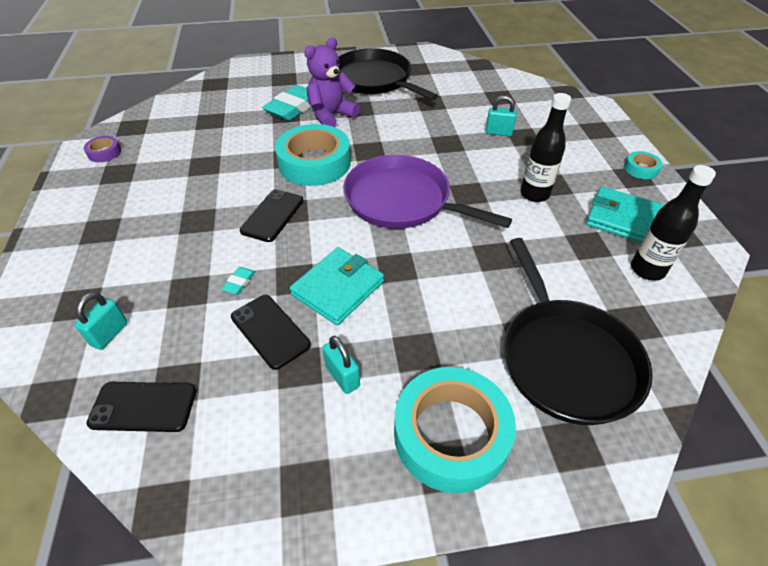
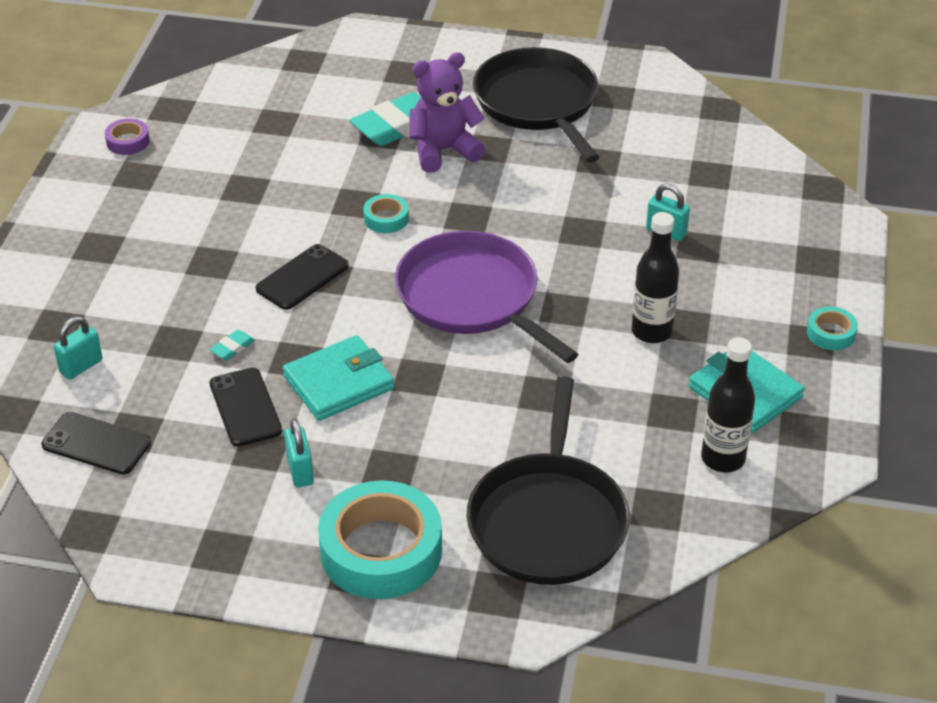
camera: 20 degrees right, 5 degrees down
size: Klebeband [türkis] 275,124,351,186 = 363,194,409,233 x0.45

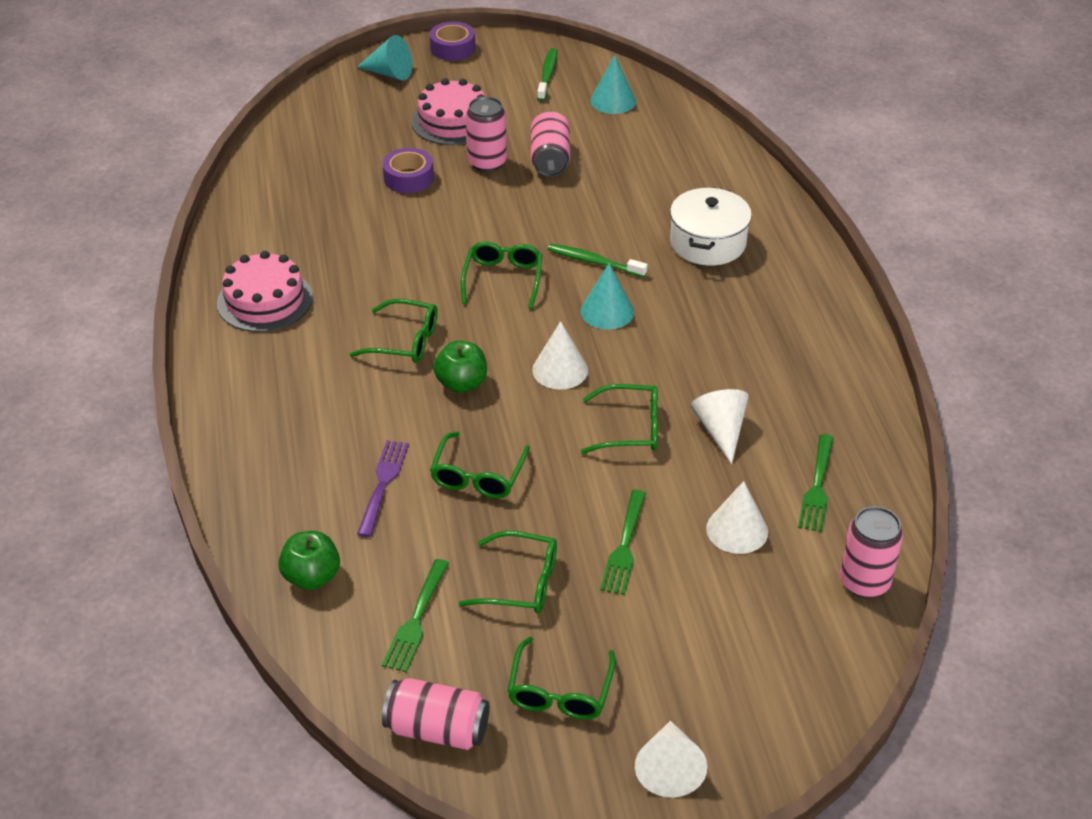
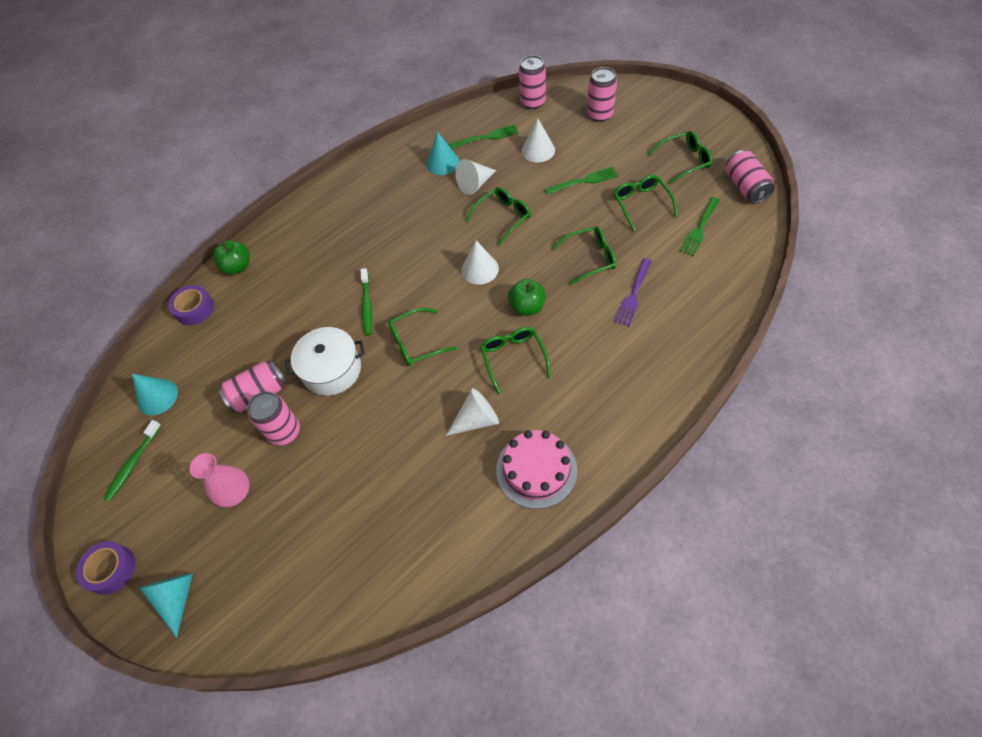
camera: 115 degrees left, 15 degrees up
appeared: Dose [rosa] 587,67,617,122
relocated: Klebeband [lila] 382,148,434,193 to 168,285,214,325; Kochtopf [weiß] 670,187,752,265 to 285,327,365,396; Kegel [türkis] 580,264,634,330 to 427,132,460,175; Apfel [grün] 278,531,340,590 to 213,240,250,275; Kegel [weiß] 635,720,707,797 to 446,388,499,436
exchanged: Kuchen [rosa] 411,78,485,145 to Vase [rosa] 190,453,250,507
spun: Zahnbürste [grün] 537,48,557,101 = 103,420,161,502 45 degrees counterclockwise; Brille [grün] 581,384,658,454 = 465,187,531,246 75 degrees clockwise; Gabel [lila] 357,440,409,537 = 614,258,652,326 45 degrees counterclockwise; Gabel [grün] 382,559,449,672 = 679,197,720,257 135 degrees clockwise

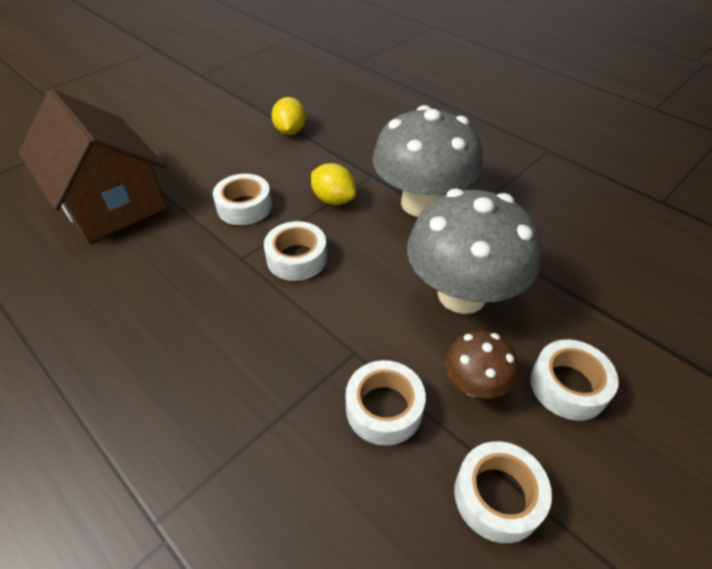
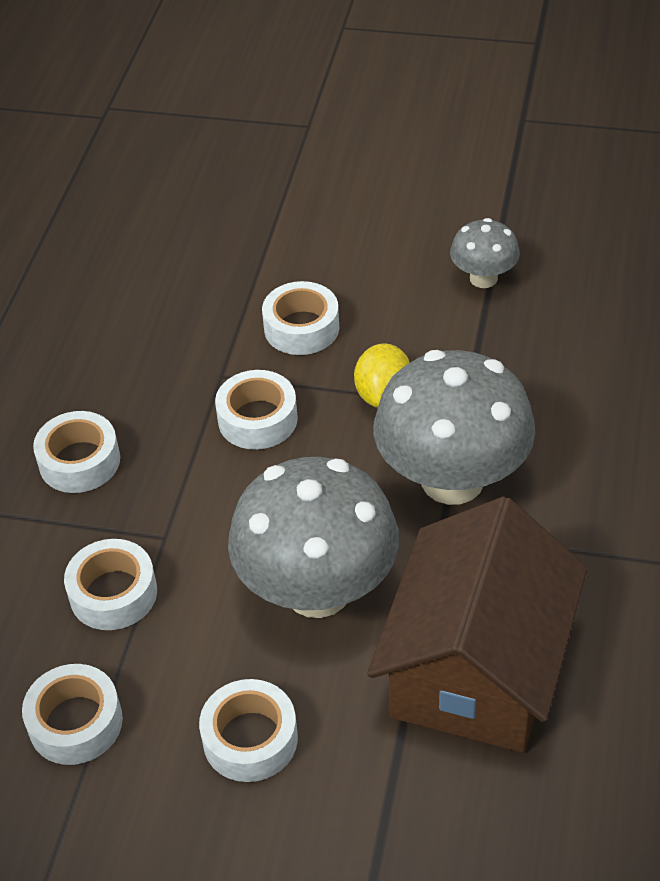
camera: 60 degrees right, 0 degrees up
missing: Pilz [braun] 445,331,518,398
appeared: Klebeband [weiß] 33,411,120,493
relocated: Haus [braun] 19,89,167,243 to 367,496,587,753
exchanged: Zitrone [gelb] 271,97,306,135 to Pilz [grau] 450,218,520,288

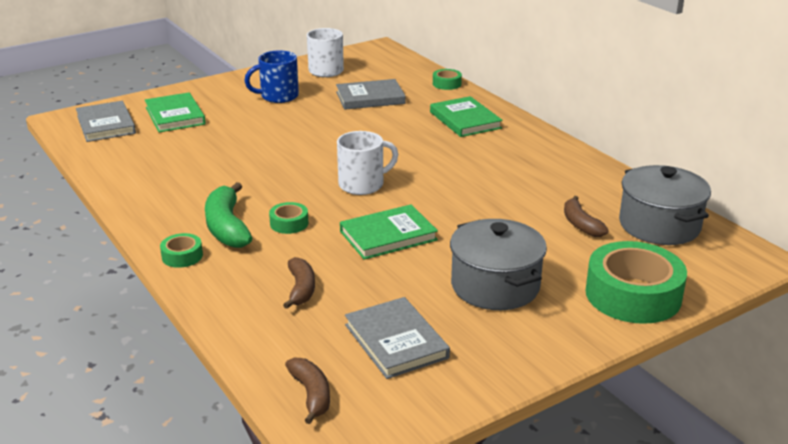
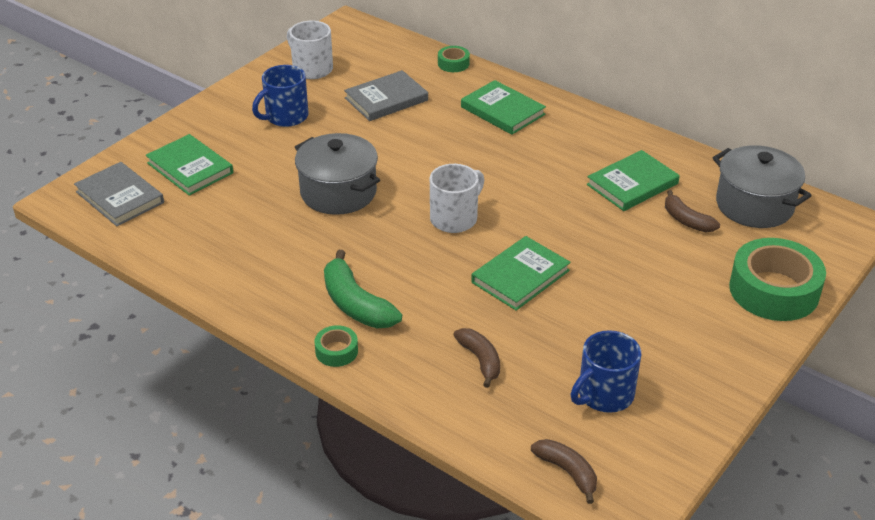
camera: 20 degrees left, 10 degrees up
missing: Klebeband [grün] 269,202,308,234
appeared: Buch [grün] 587,150,680,211
relocated: Kochtopf [grau] 450,219,547,310 to 295,133,380,215
exchanged: Buch [grau] 345,297,450,379 to Tasse [blau] 571,330,641,413

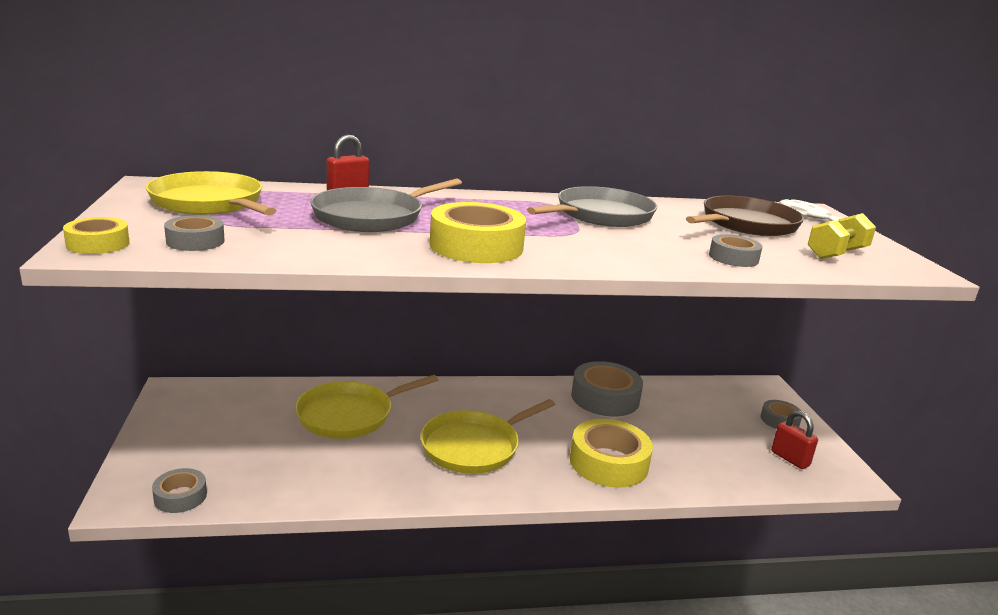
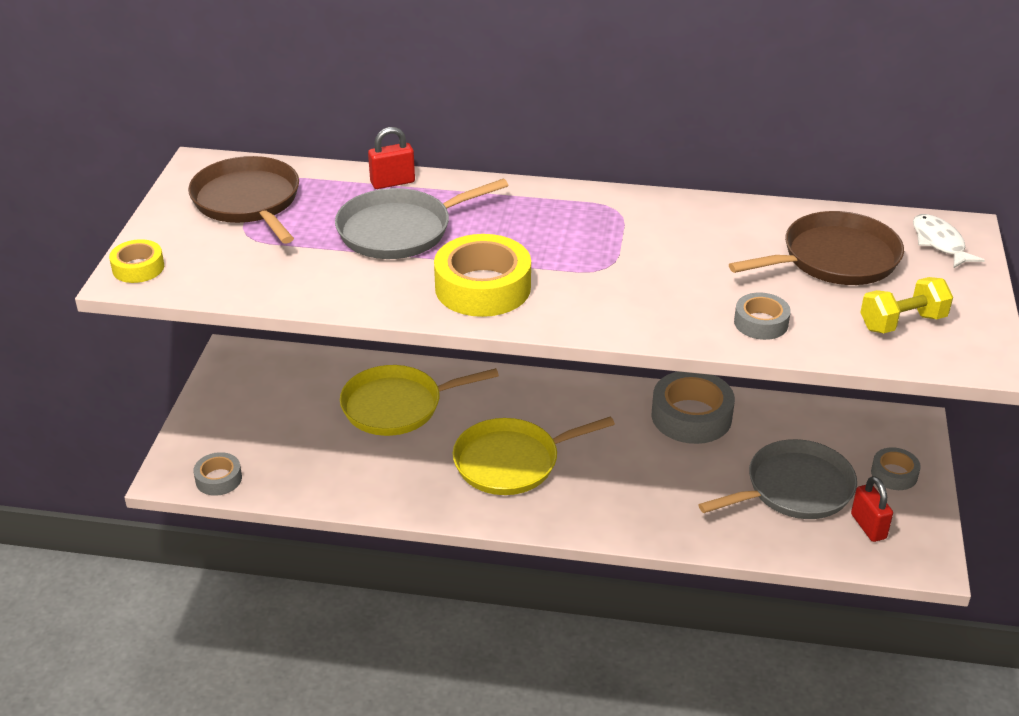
camera: 20 degrees right, 15 degrees up
missing: Klebeband [grau] 164,215,225,251; Klebeband [gelb] 570,419,653,488
relocated: Pfanne [grau] 527,186,657,227 to 698,439,857,519
colour: Pfanne [gelb] 146,171,276,215 to Pfanne [braun] 188,156,299,243

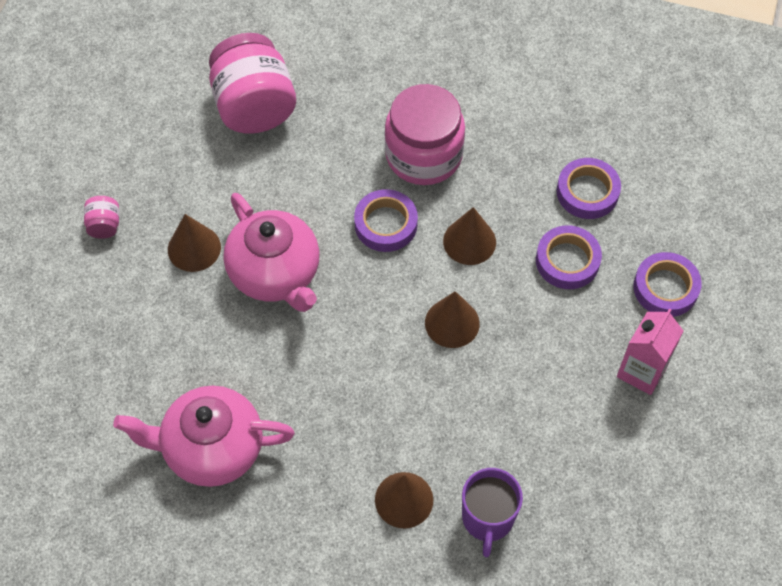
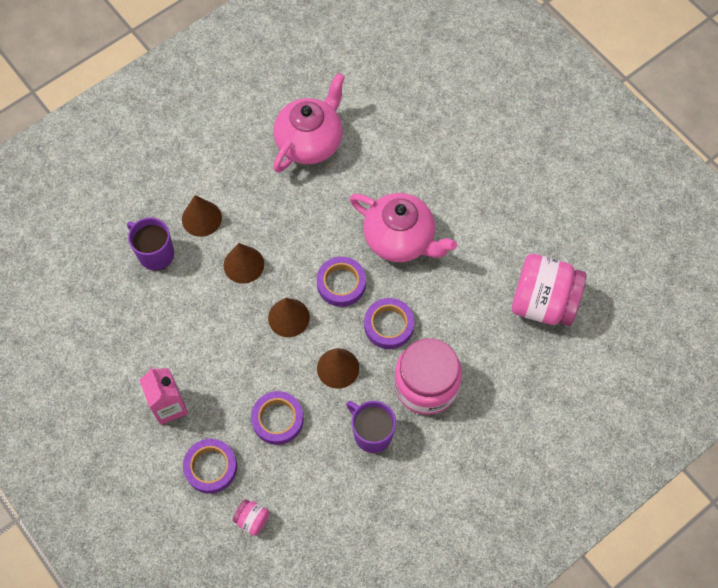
camera: 125 degrees right, 5 degrees up
appeared: Tasse [lila] 346,401,396,453
relocated: Klebeband [lila] 557,158,621,219 to 317,257,366,307; Einmachglas [rosa] 84,196,119,239 to 233,499,269,536; Kegel [braun] 168,214,221,272 to 223,243,264,284
spun: Teekanne [rosa] 223,193,319,312 = 350,193,457,262 150 degrees counterclockwise

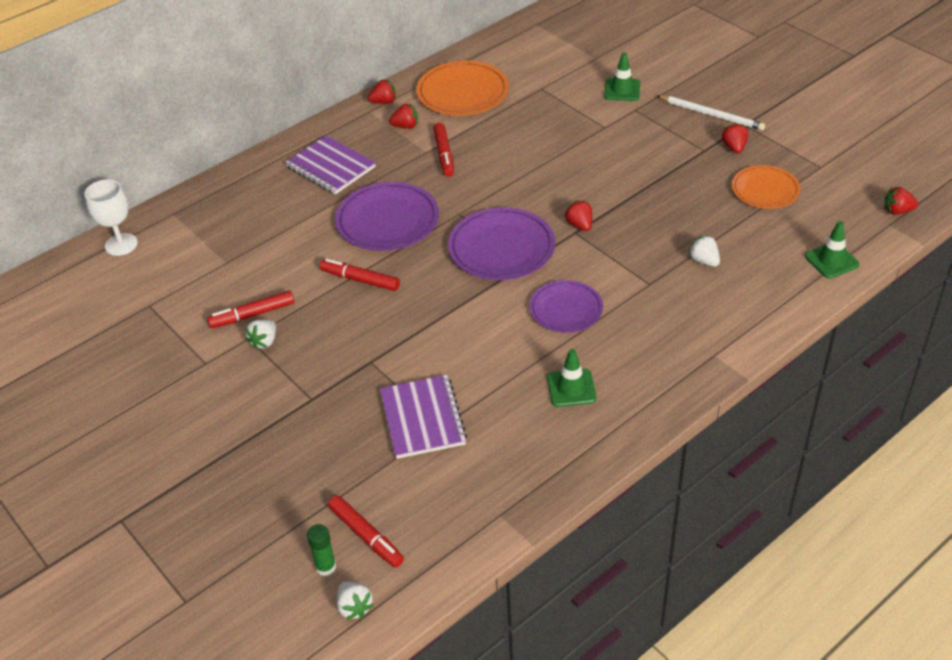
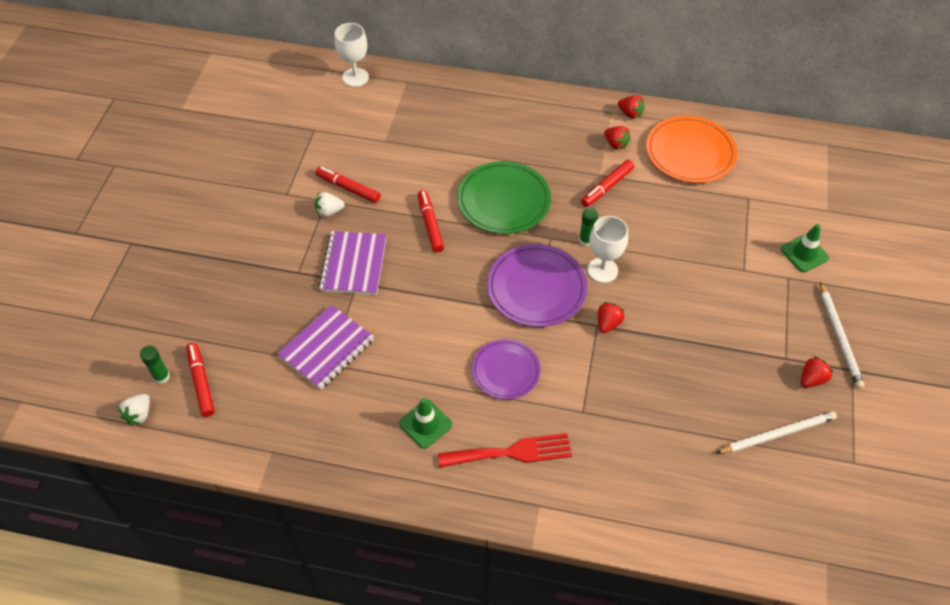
camera: 50 degrees right, 10 degrees up
missing: Erdbeere [rot] 884,187,918,215; Leitkegel [grün] 805,221,859,279; Erdbeere [weiß] 688,235,720,267
appeared: Klebestift [grün] 579,208,598,246; Kelch [weiß] 588,216,628,283; Gabel [rot] 438,433,572,468
relocated: Notizbuch [lila] 285,135,376,194 to 318,231,386,295
exchanged: Teller [orange] 732,165,800,209 to Bleistift [weiß] 716,411,837,454
colour: Teller [lila] 335,182,439,251 to Teller [grün] 457,161,551,234
spun: Filzstift [rot] 328,495,404,568 = 186,343,215,417 150 degrees clockwise

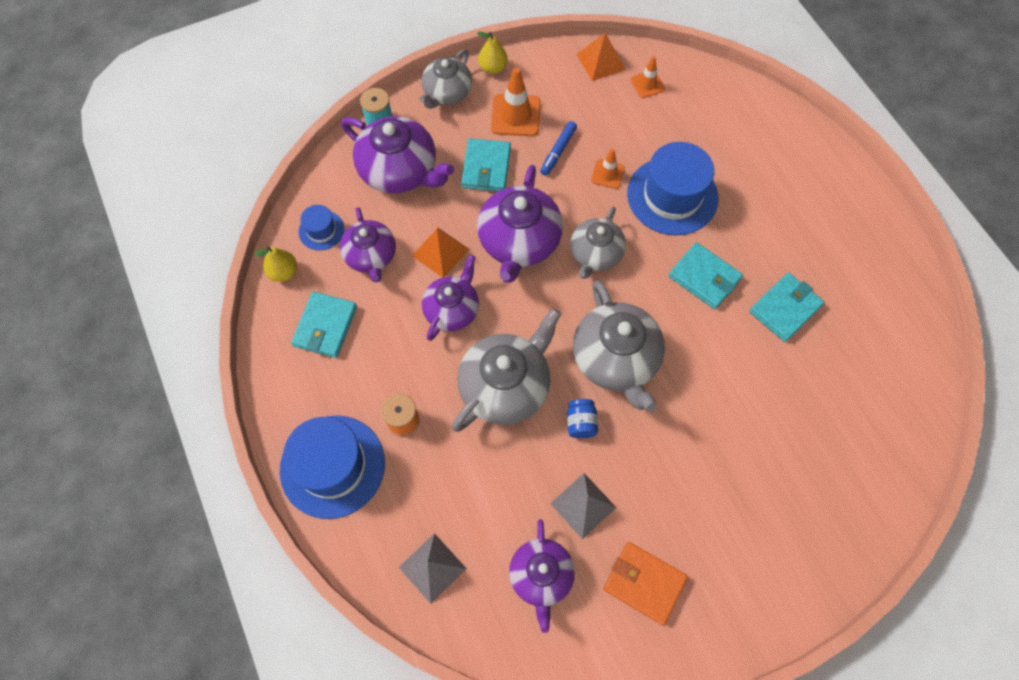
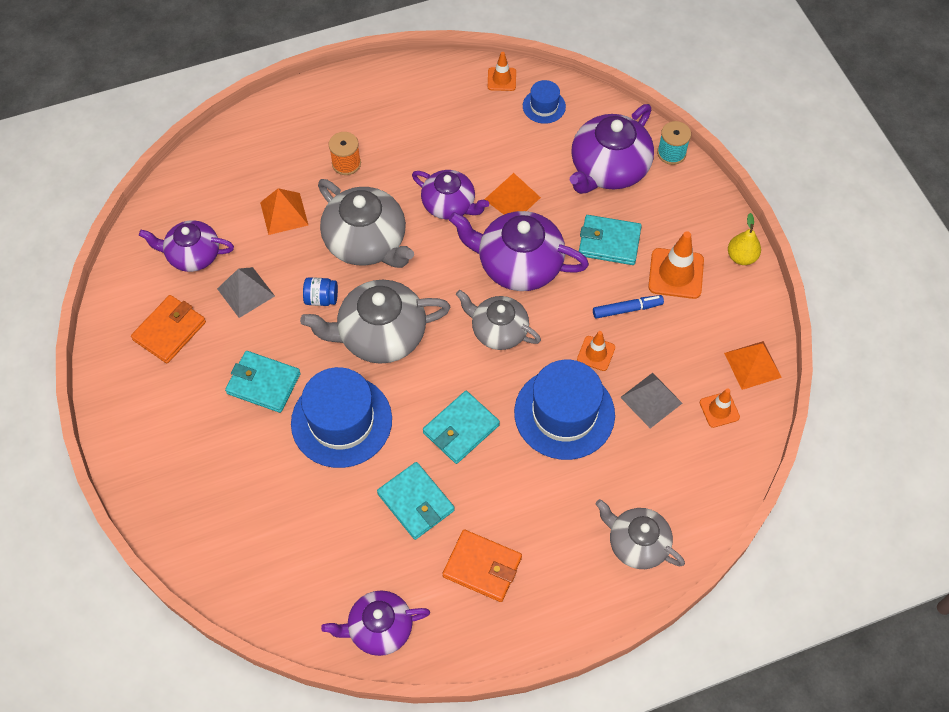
camera: 95 degrees right, 5 degrees down
appeared: Pyramide [orange] 260,188,308,235; Geldbörse [orange] 443,530,522,602
relocated: Teekanne [grau] 420,49,472,109 to 596,499,685,569; Teekanne [lila] 340,207,396,282 to 321,590,430,656; Geldbörse [türkis] 291,292,357,358 to 225,351,301,413; Hut [blau] 280,416,385,519 to 291,367,392,468; Pyramide [grau] 399,533,467,604 to 620,373,682,428
exchanged: Birne [gelb] 254,246,297,282 to Leitkegel [orange] 488,52,516,91
spun: Filzstift [blau] 540,121,577,176 = 593,295,664,319 135 degrees clockwise

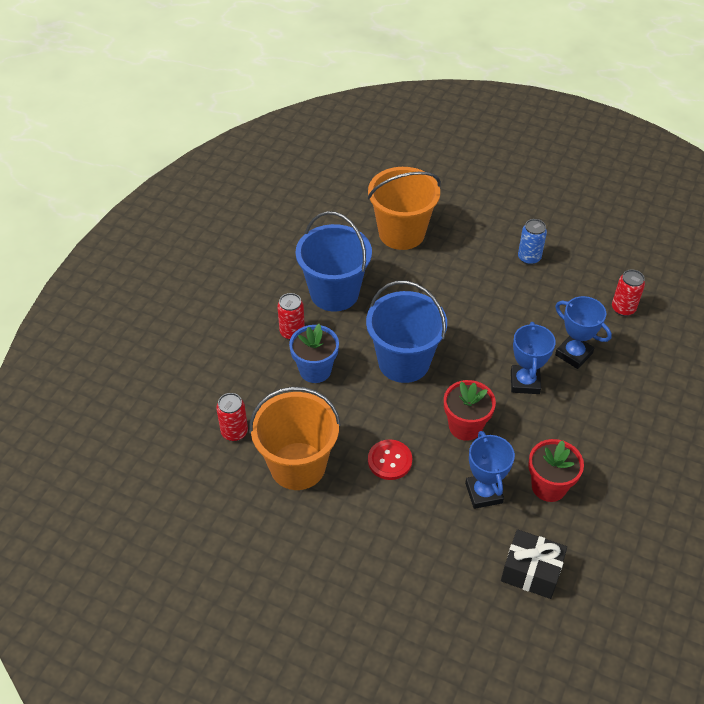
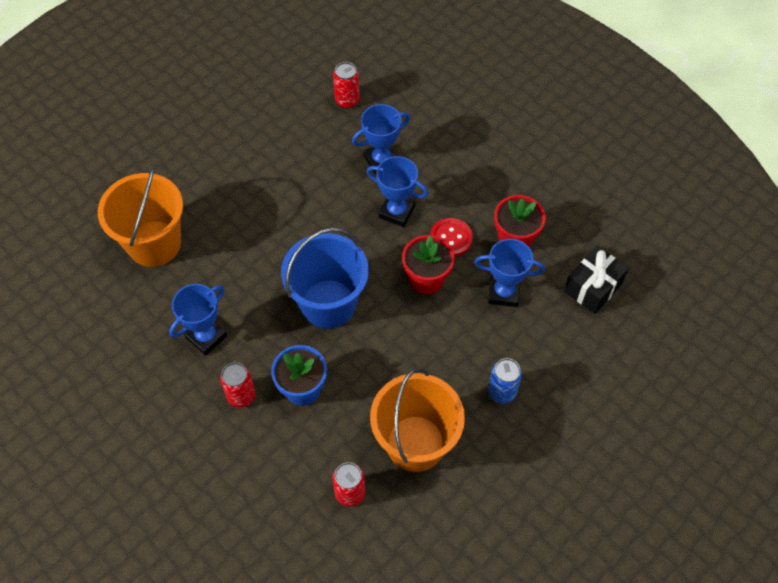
camera: 70 degrees left, 10 degrees up
relocated: Dose [blau] 518,219,547,265 to 488,358,522,403; Knopf [rot] 368,439,412,480 to 430,218,473,257
exchanged: Eimer [blau] 296,211,372,312 to Pokal [blau] 169,284,227,356

